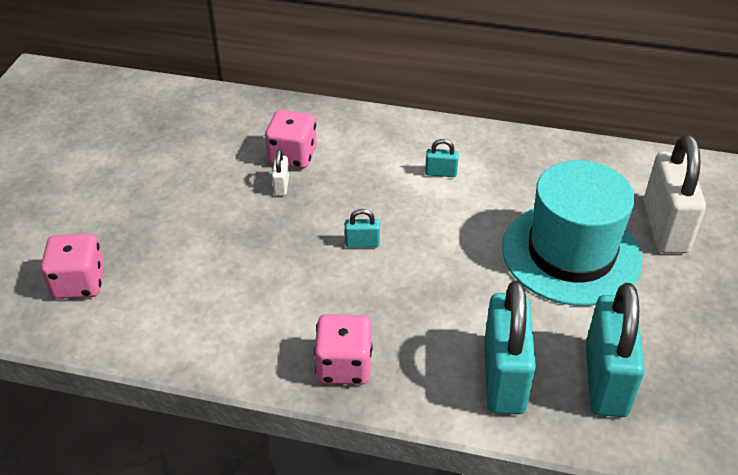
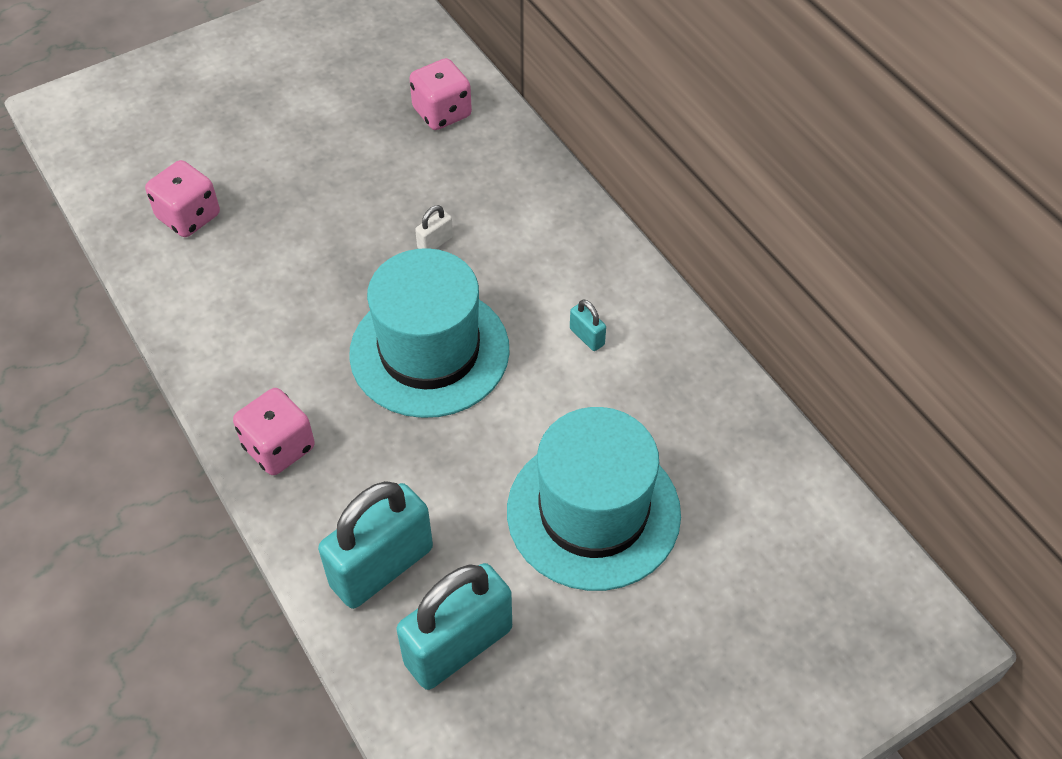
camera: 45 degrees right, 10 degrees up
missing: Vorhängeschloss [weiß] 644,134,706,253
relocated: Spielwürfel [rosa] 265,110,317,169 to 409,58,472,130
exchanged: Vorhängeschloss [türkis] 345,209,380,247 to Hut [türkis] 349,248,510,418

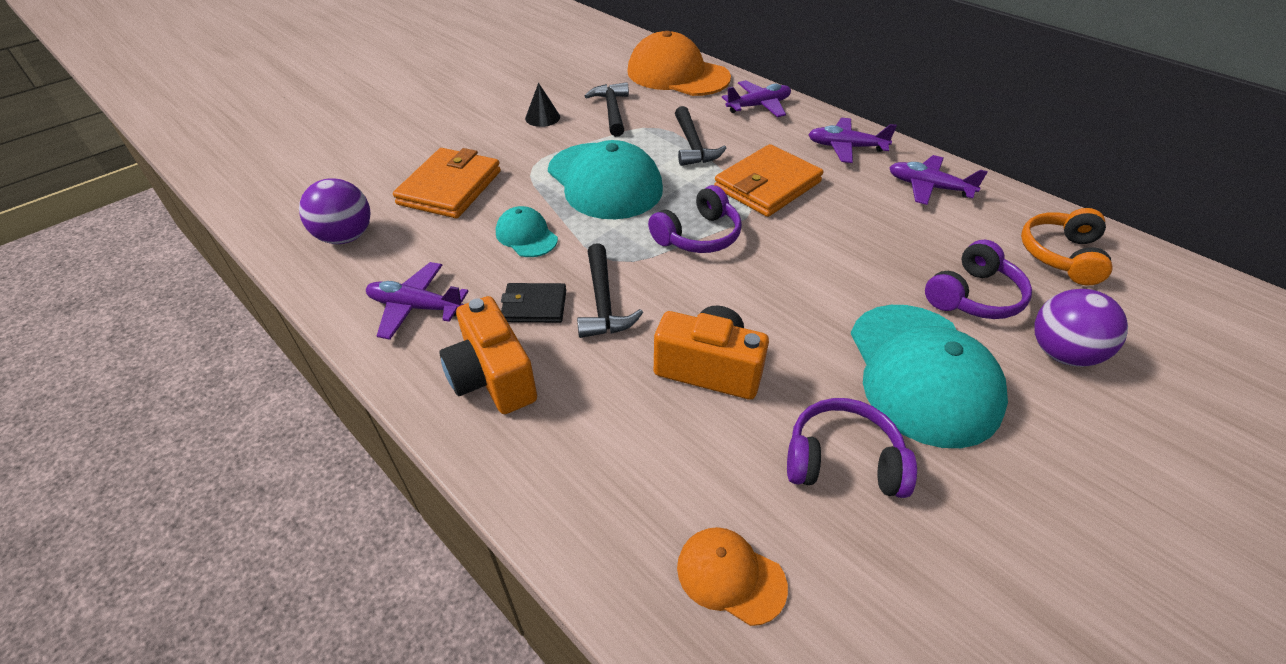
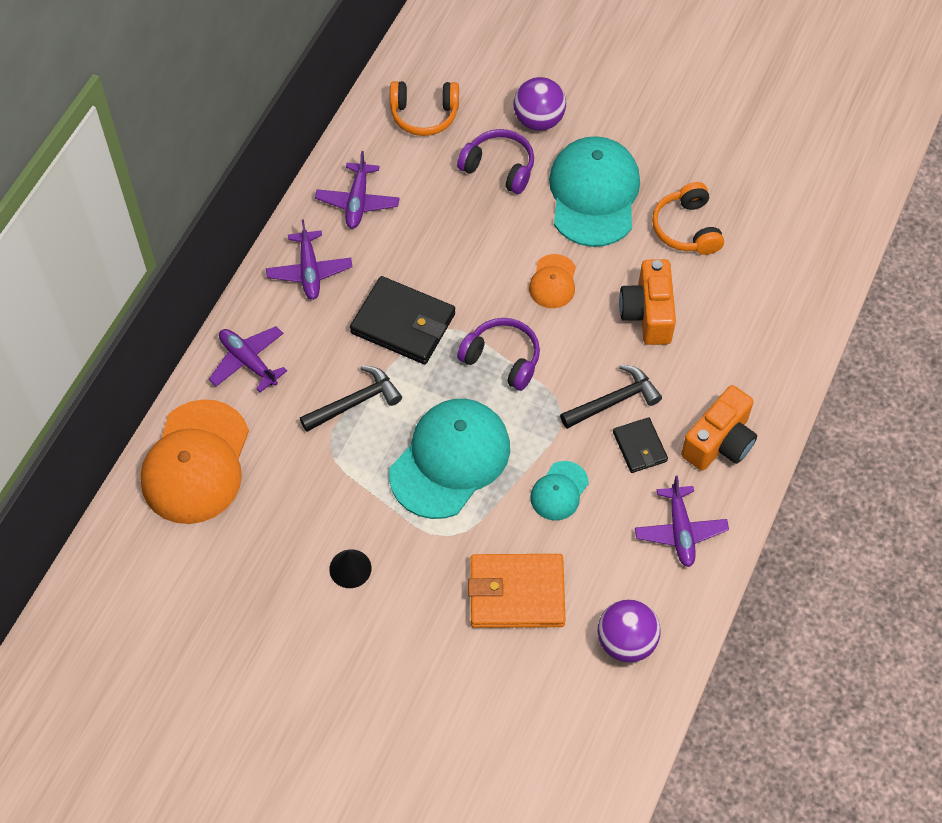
camera: 110 degrees left, 15 degrees up
missing: Hammer [schwarz] 585,82,629,137
relocated: Kappe [orange] 677,527,788,626 to 529,254,576,308
colour: Geldbörse [orange] 714,144,823,217 to Geldbörse [schwarz] 350,276,455,364; Kopfhörer [lila] 787,398,917,498 to Kopfhörer [orange] 652,182,724,255
spun: Kappe [türkis] 850,305,1008,448 = 549,136,640,247 60 degrees counterclockwise

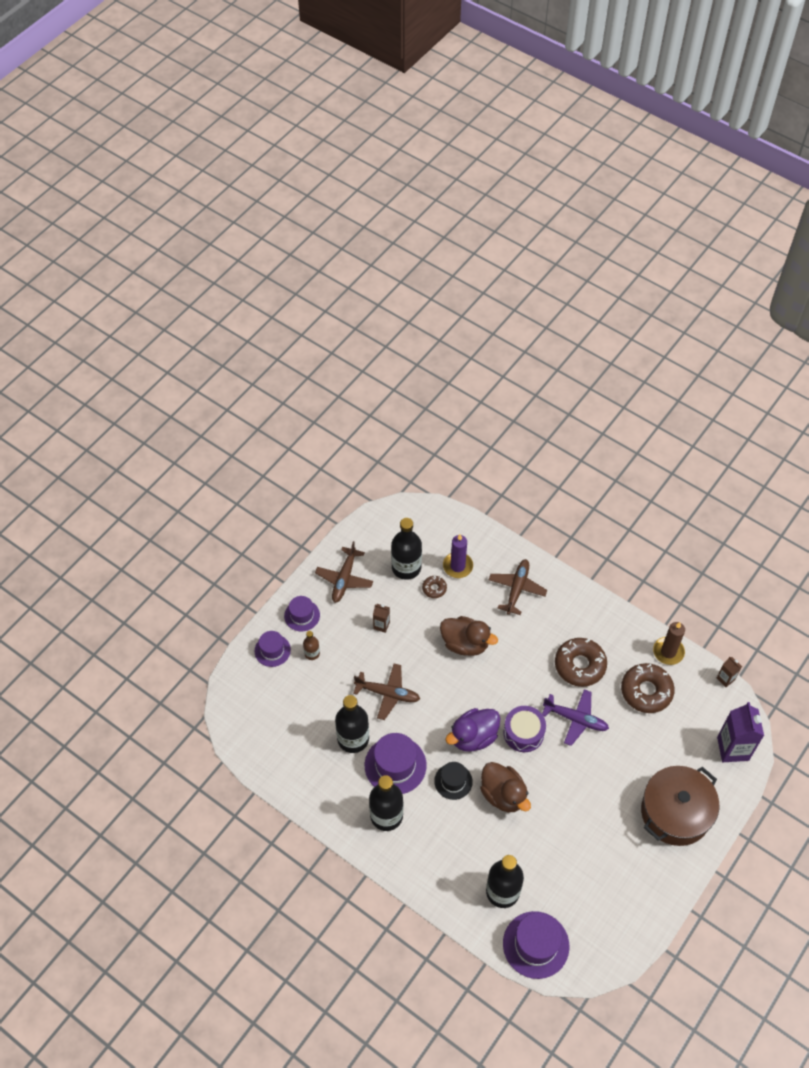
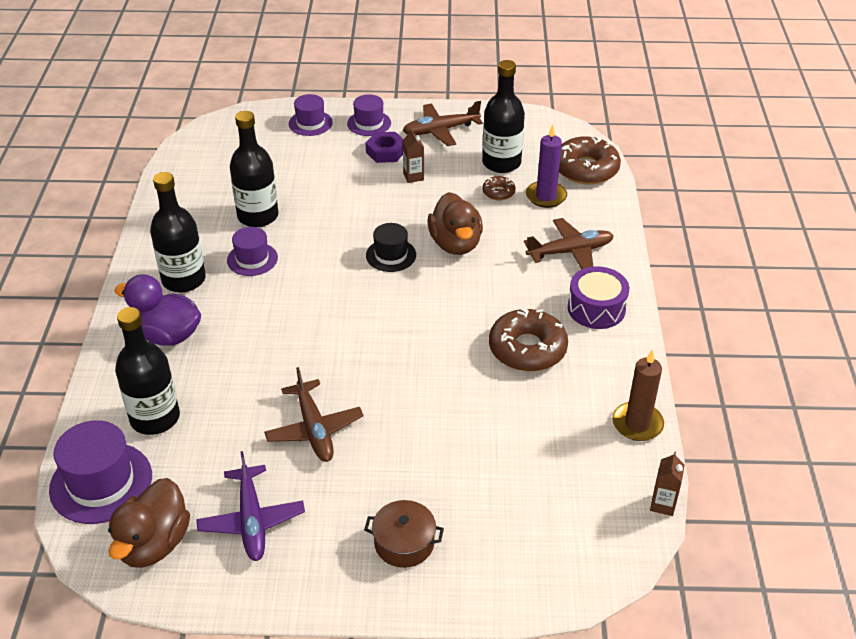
camera: 55 degrees right, 15 degrees down
missing: Flasche [braun] 303,631,320,660; Getränkekarton [lila] 717,702,764,762
appeared: Sechskantmutter [lila] 366,132,403,163
relocated: Donut [braun] 621,663,675,713 to 559,136,621,184; Flugzeug [braun] 353,664,420,720 to 264,367,364,462; Flugzeug [lila] 542,689,609,746 to 196,451,305,561; Trommel [lila] 503,706,546,752 to 568,266,629,329; Ente [lila] 445,708,500,752 to 114,274,201,346; Hut [schwarz] 434,762,473,800 to 366,223,416,272; Ente [braun] 480,762,531,812 to 108,478,190,568
size: Hut [lila] 365,733,427,794 = 227,227,278,276 x0.61; Kochtopf [braun] 641,766,719,846 = 364,500,444,568 x0.51

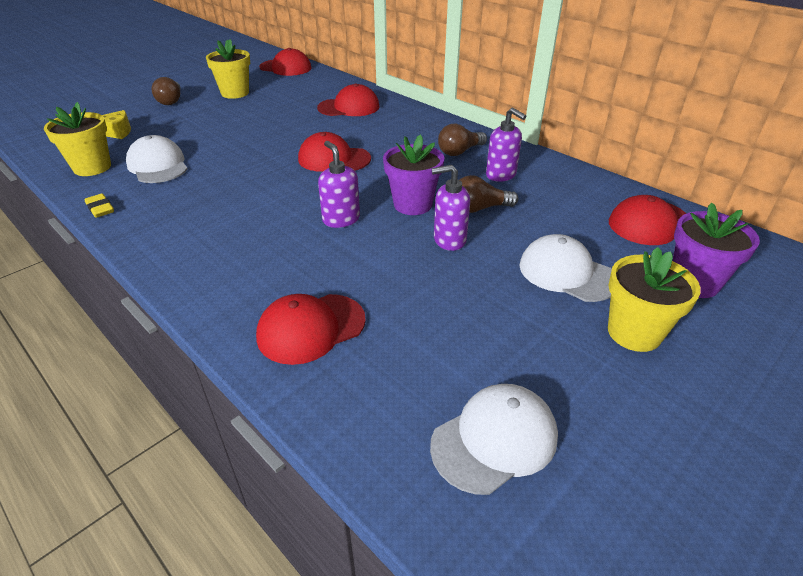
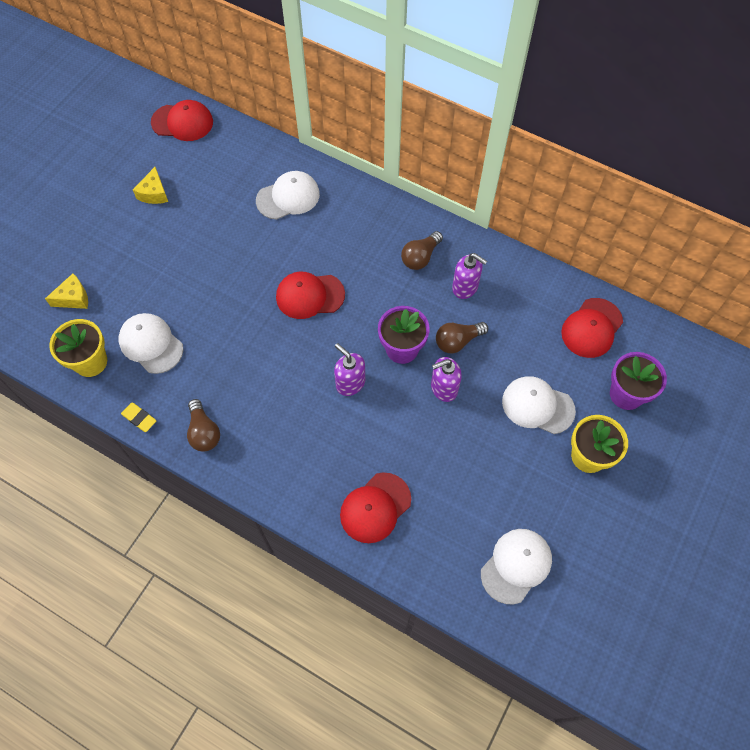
camera: 15 degrees left, 25 degrees up
relocated: Glühbirne [braun] 151,77,181,105 to 187,399,220,451
exchanged: Blumentopf [gelb] 206,39,250,99 to Käse [gelb] 133,167,168,204
colour: Kappe [rot] 317,83,379,116 to Kappe [weiß] 256,171,320,220

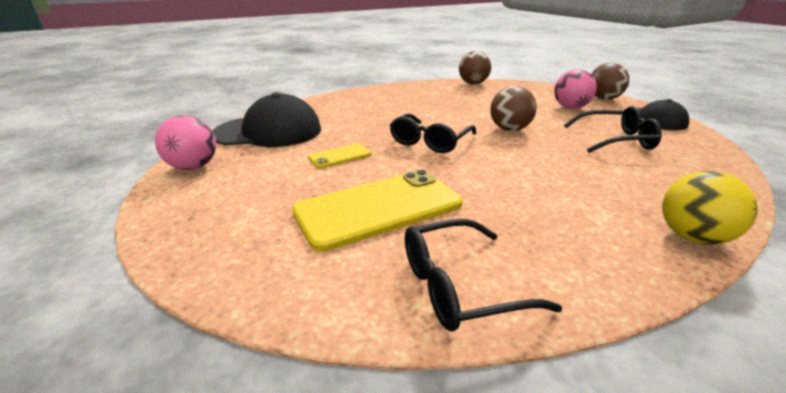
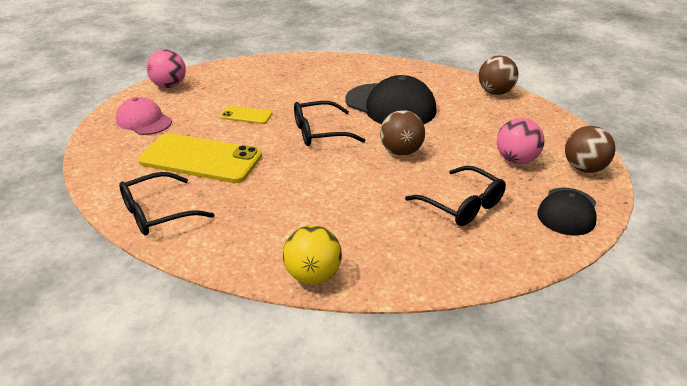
camera: 45 degrees right, 5 degrees up
appeared: Kappe [rosa] 116,97,172,135
relocated: Kappe [schwarz] 212,92,321,147 to 346,75,437,124
spun: Brille [schwarz] 405,219,562,332 = 119,172,215,235 60 degrees counterclockwise

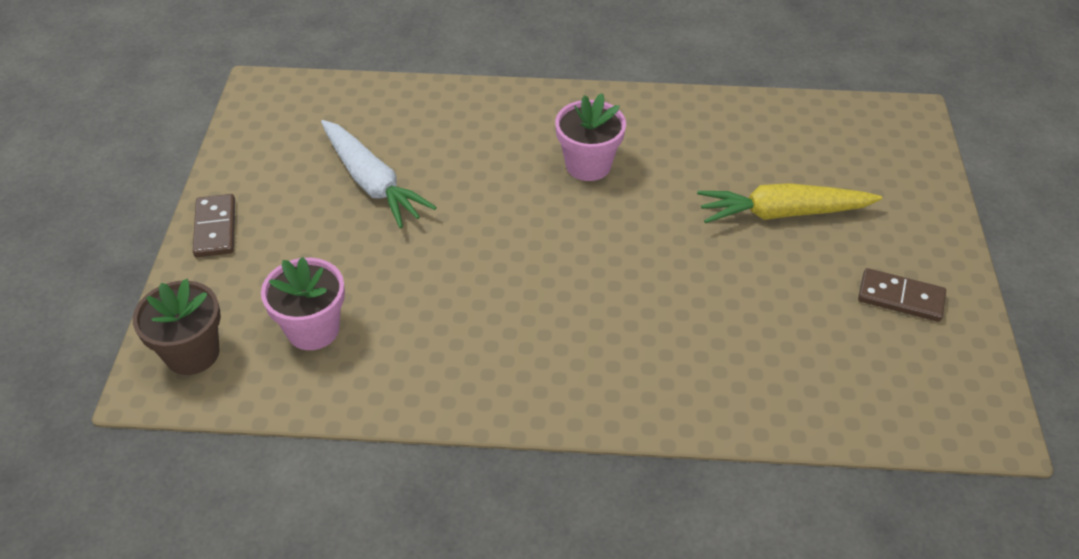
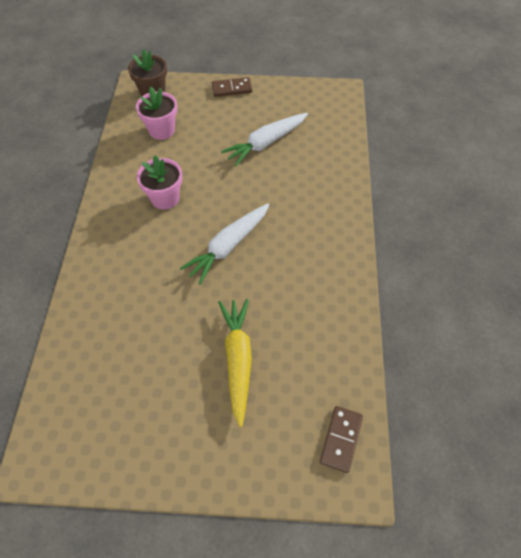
camera: 90 degrees right, 10 degrees up
appeared: Karotte [weiß] 180,203,269,285
relocated: Blumentopf [rosa] 555,93,626,181 to 137,156,182,210; Dominostein [braun] 858,268,946,322 to 320,406,363,473

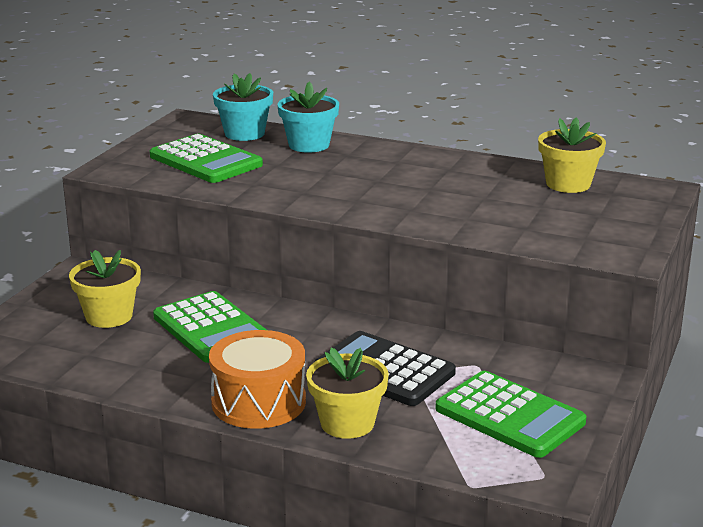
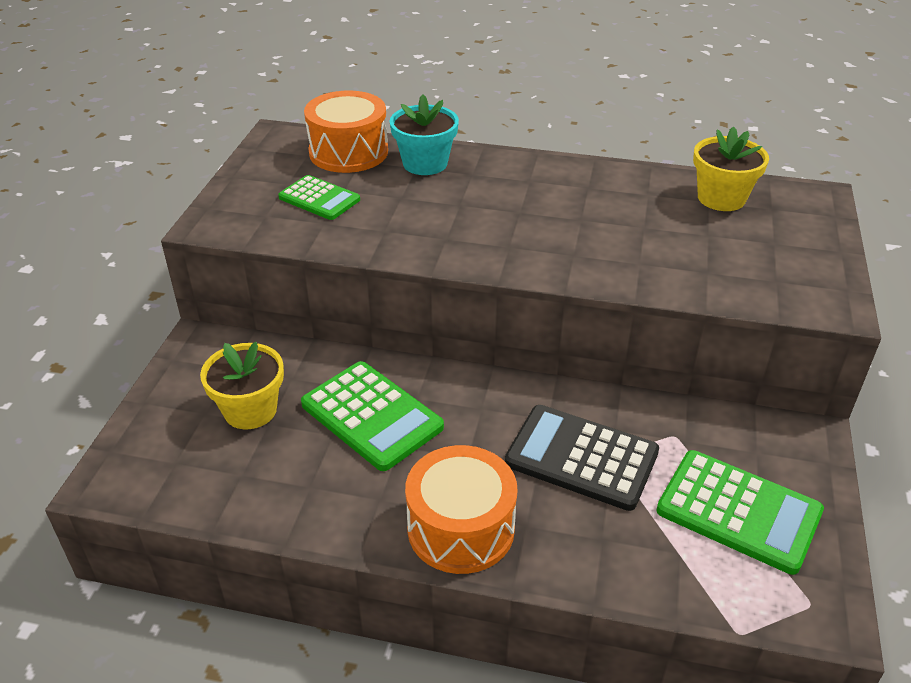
camera: 10 degrees left, 15 degrees up
missing: Blumentopf [gelb] 306,347,389,439
exchanged: Blumentopf [türkis] 213,73,273,141 to Trommel [orange] 304,91,388,173
size: Taschenrechner [grün] 150,134,263,183 = 278,175,360,220 x0.62

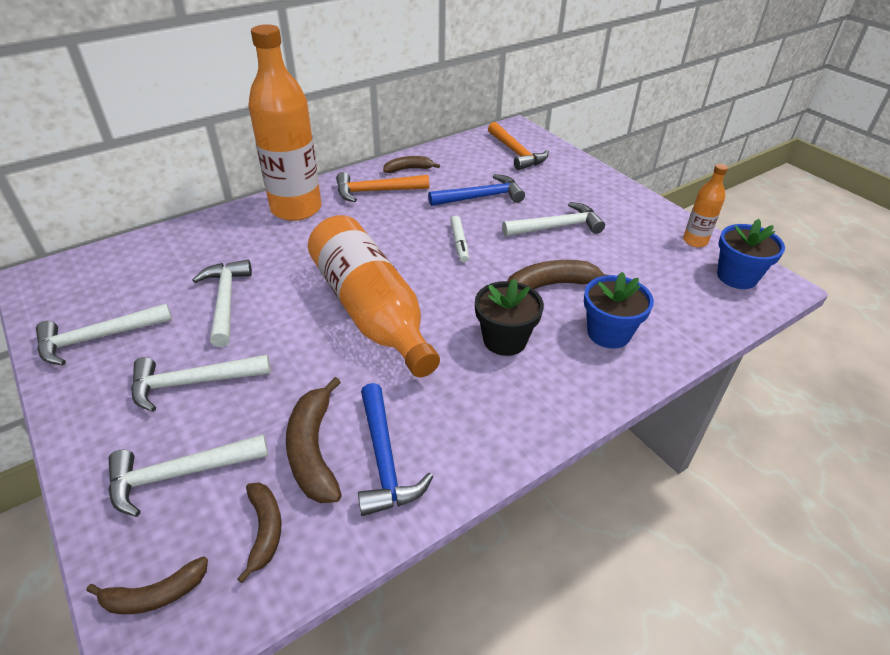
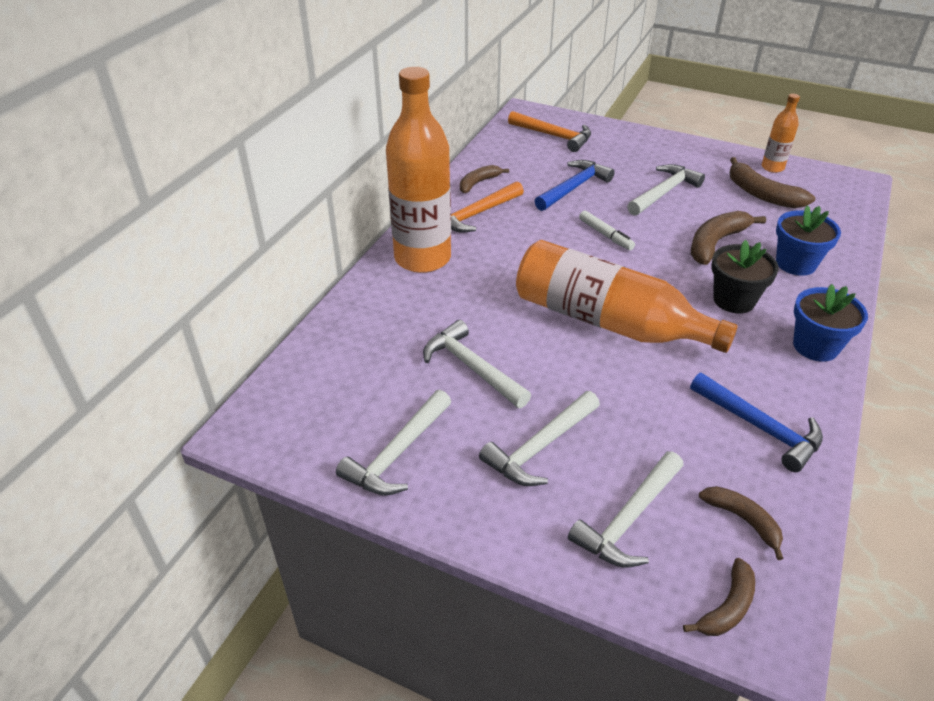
camera: 30 degrees left, 0 degrees up
relocated: Blumentopf [blau] 717,219,785,289 to 793,284,868,362; Banane [braun] 286,377,342,503 to 729,157,815,208

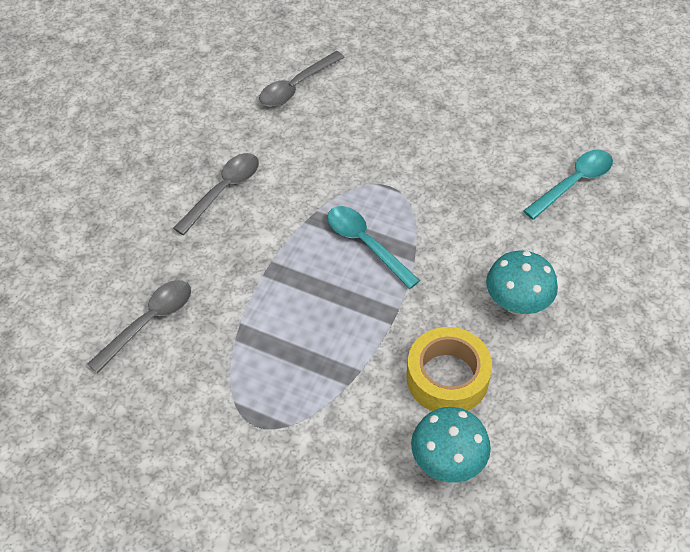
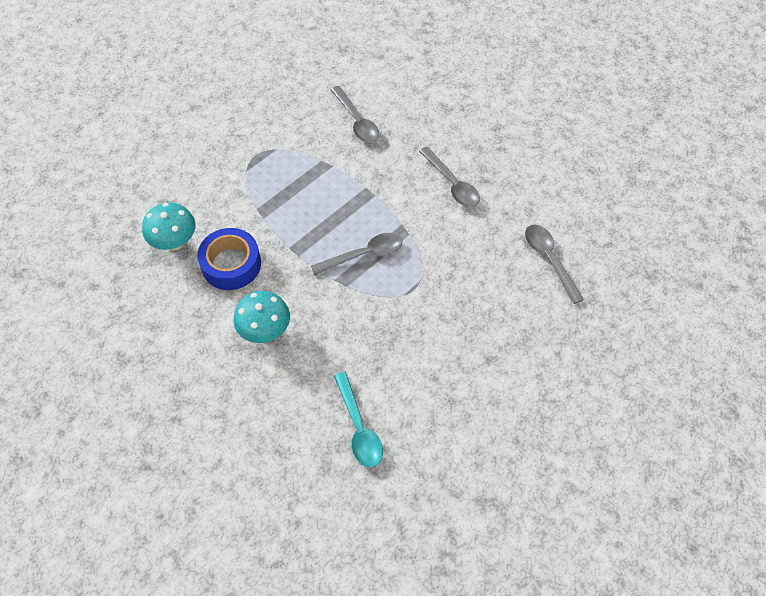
camera: 110 degrees right, 5 degrees up
colour: Löffel [türkis] 327,206,420,289 to Löffel [grau] 311,233,402,275; Klebeband [gelb] 407,327,492,411 to Klebeband [blau] 197,228,261,290

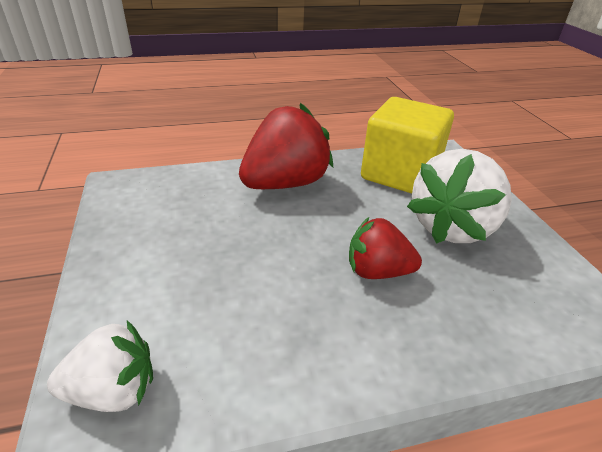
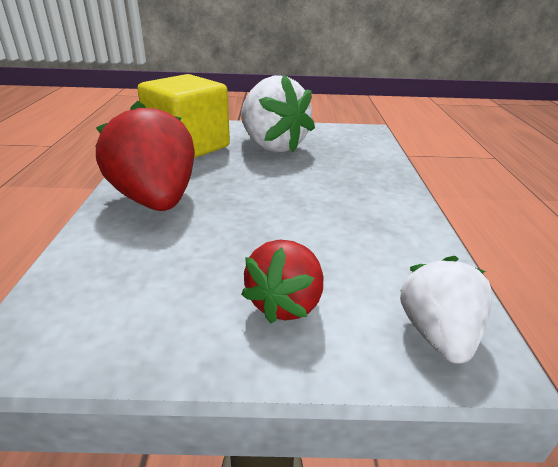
camera: 75 degrees left, 5 degrees down
relocated: Erdbeere [rot] 349,217,422,279 to 241,240,323,323

